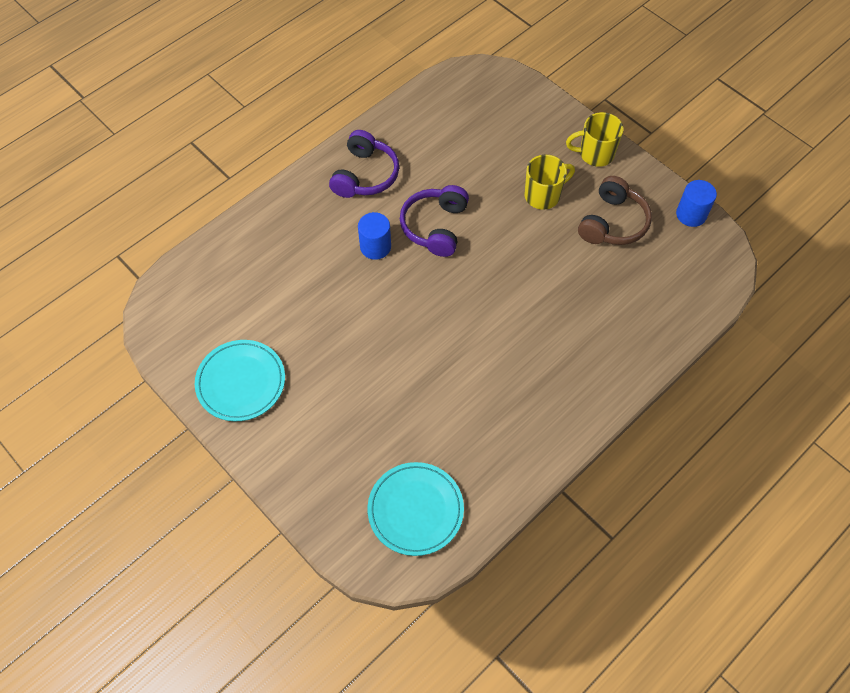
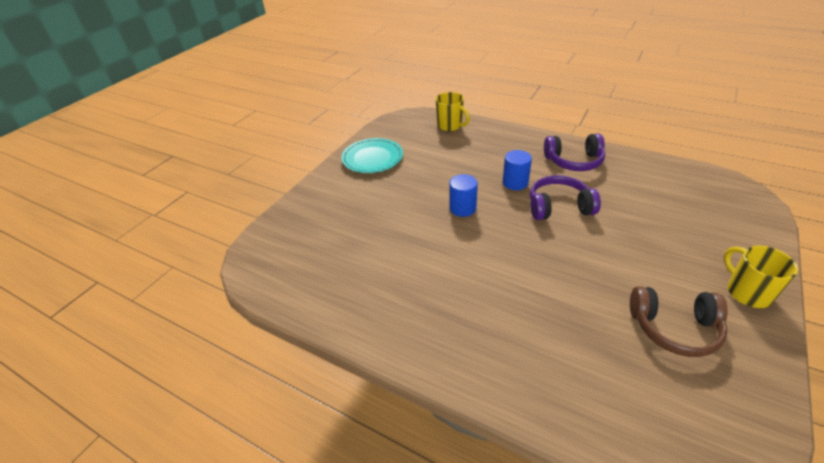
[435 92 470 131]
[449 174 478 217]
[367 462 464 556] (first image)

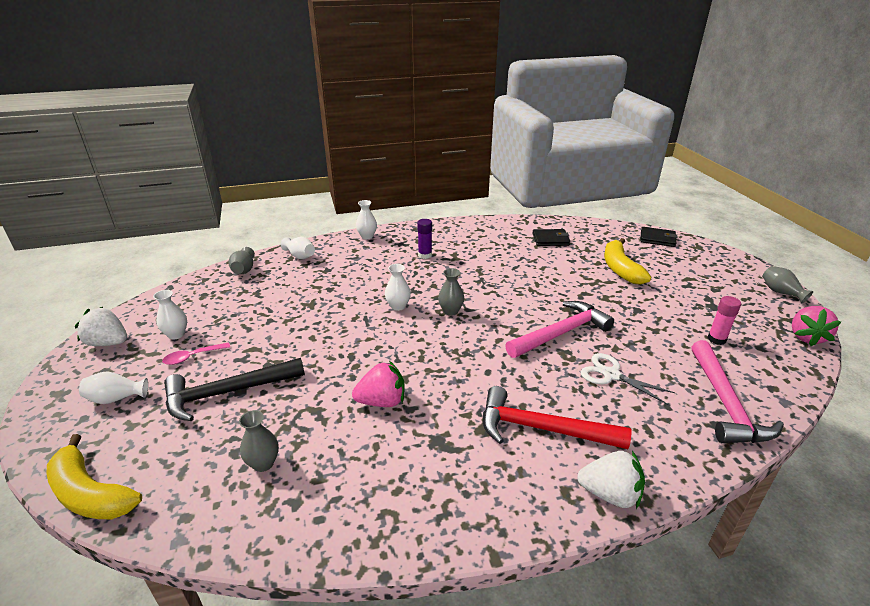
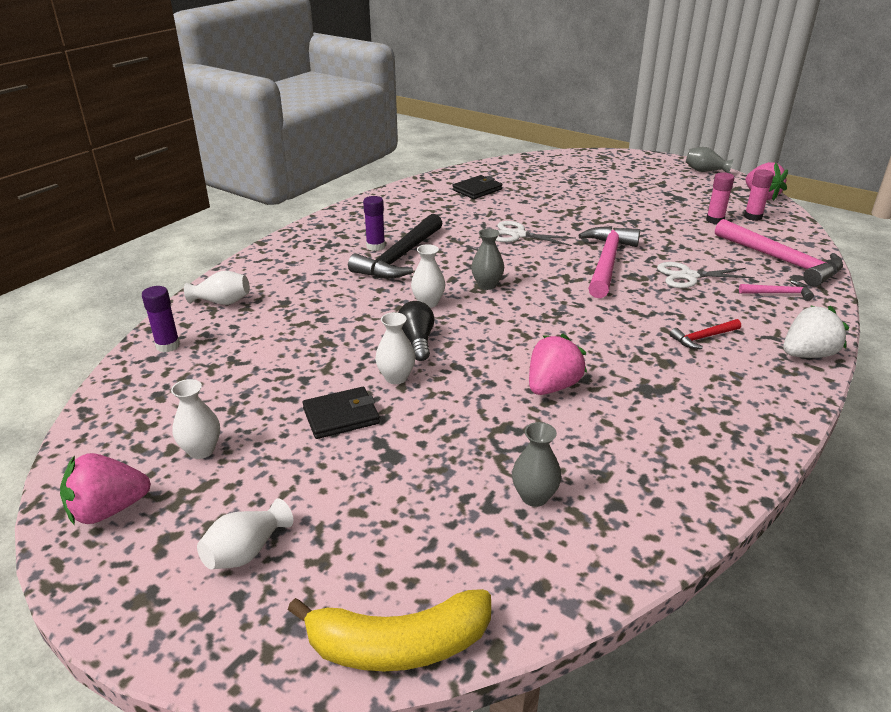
[60 453 151 525]
[142 286 180 352]
[302 387 380 439]
[348 214 443 279]
[375 312 415 384]
[398 301 434 361]
[495 221 576 246]
[670 319 741 349]
[739 280 814 301]
[744 169 774 221]
[162 342 230 365] (first image)
[604 238 651 285] (first image)

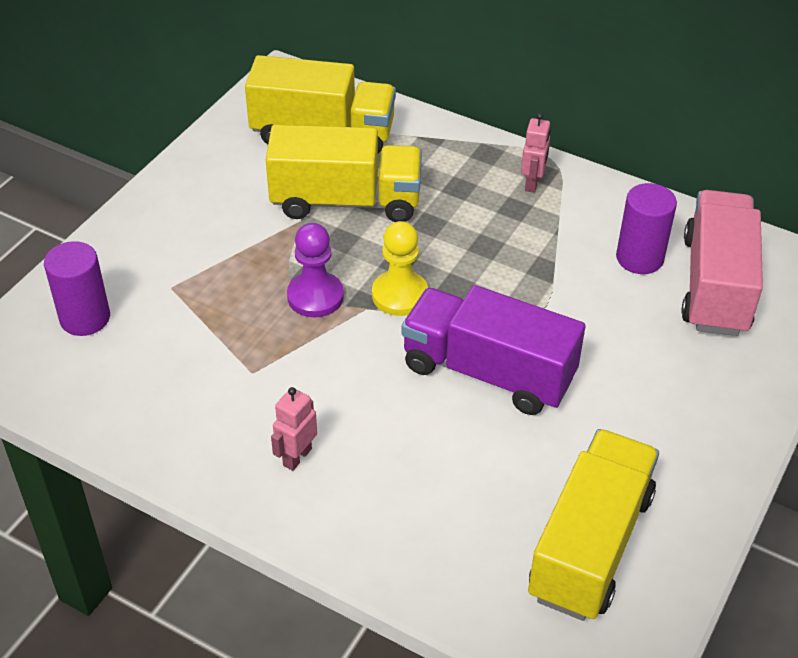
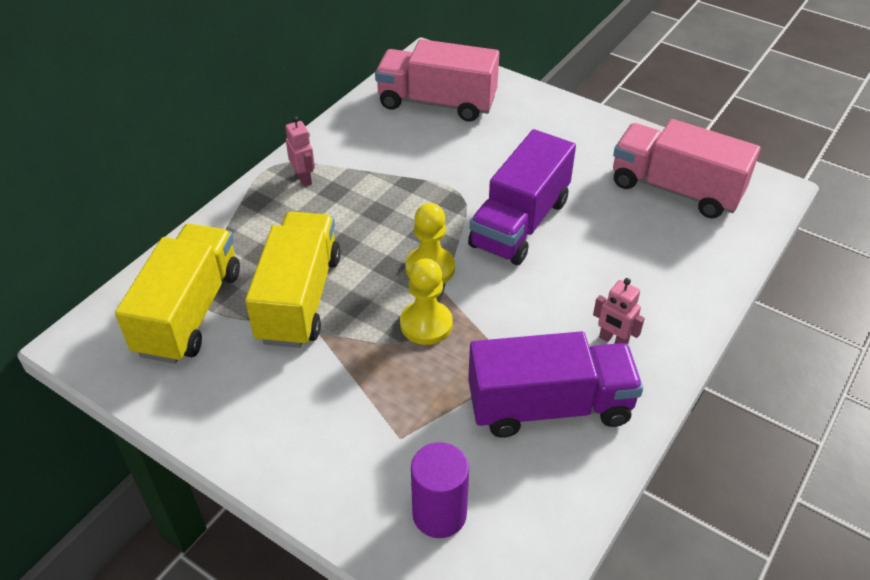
[286 116 315 186]
[400 258 453 345]
[468 331 643 438]
[613 119 760 218]
[616 183 677 274] (first image)

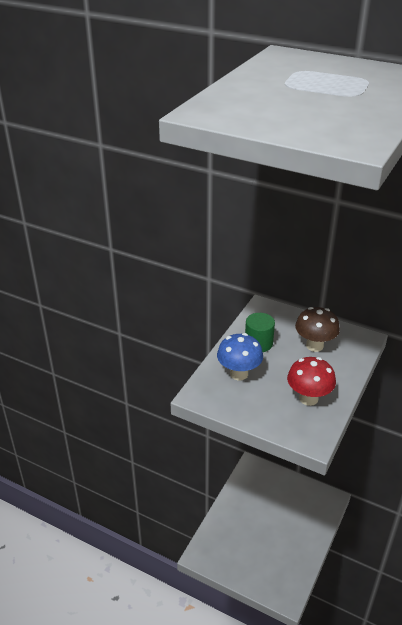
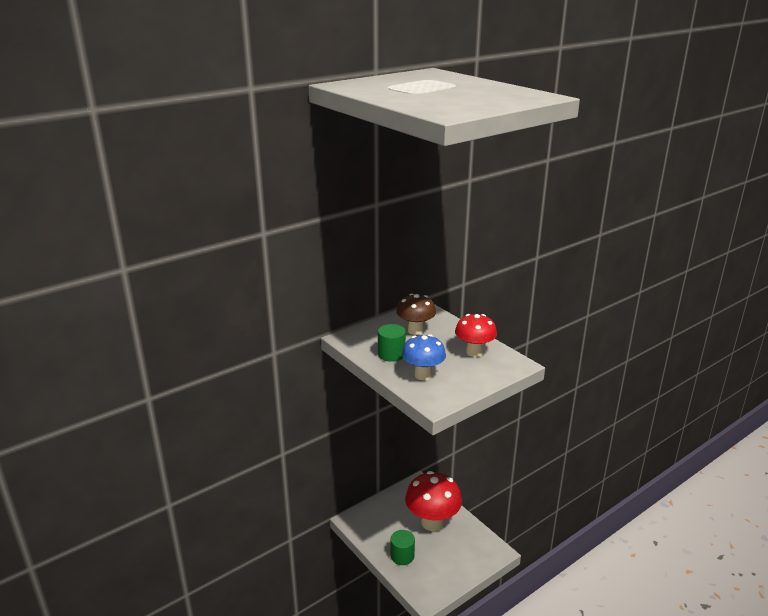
[390 530 415 565]
[405 471 462 531]

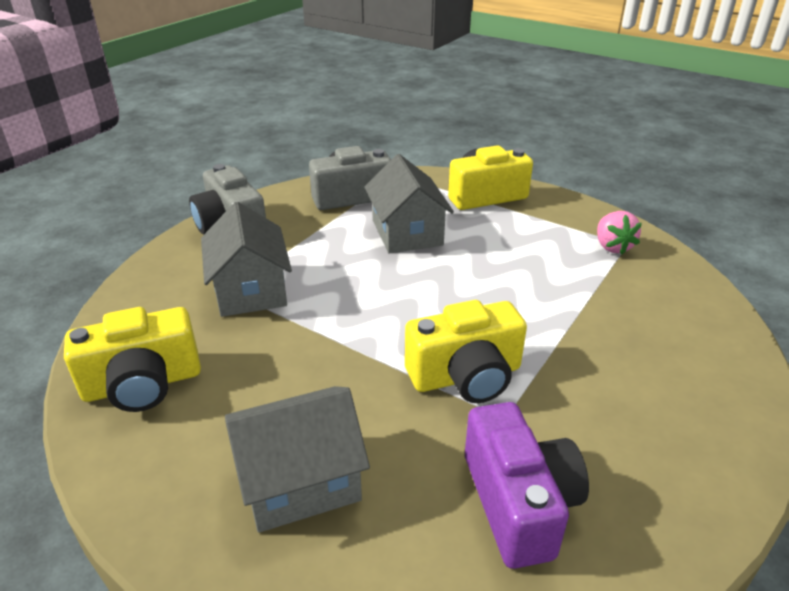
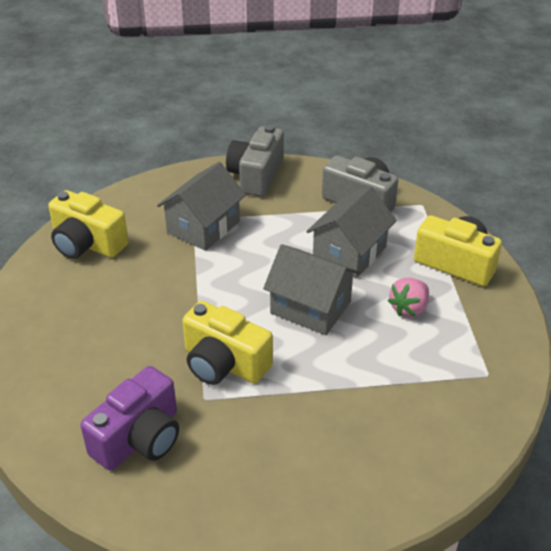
[263 244 359 335]
[388 278 429 317]

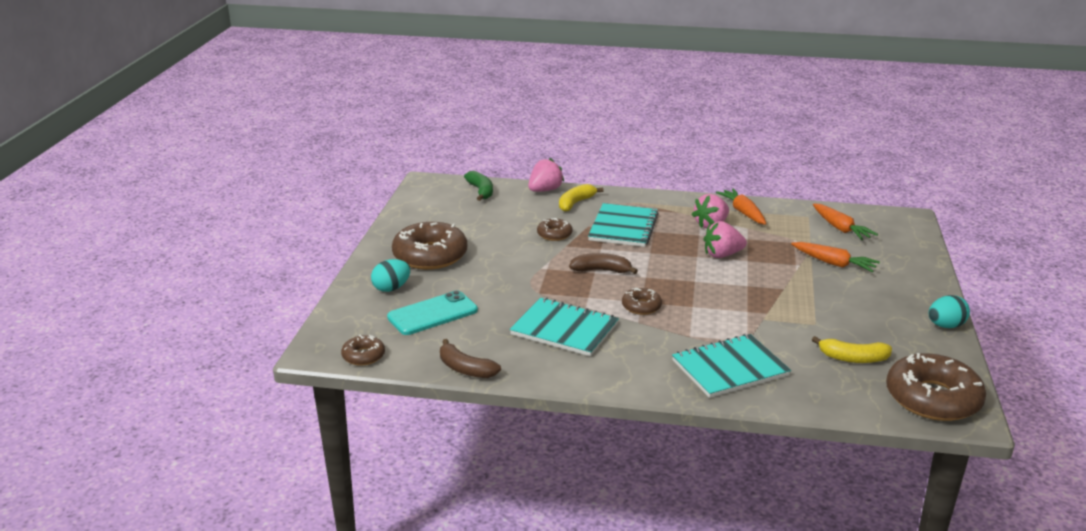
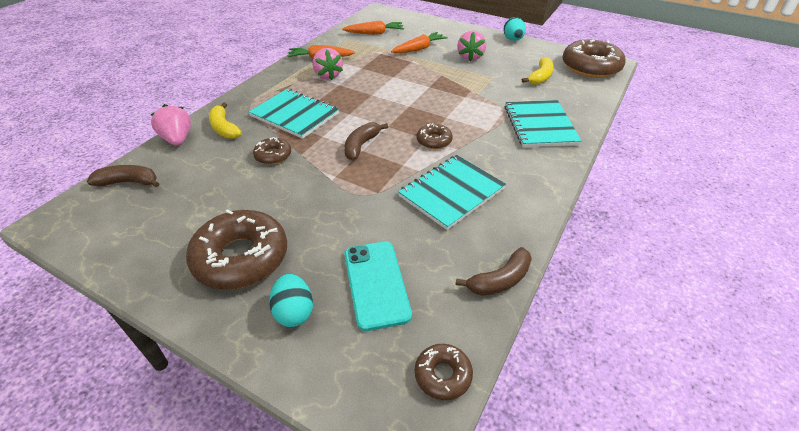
[87 165 159 187]
[457 31 486 62]

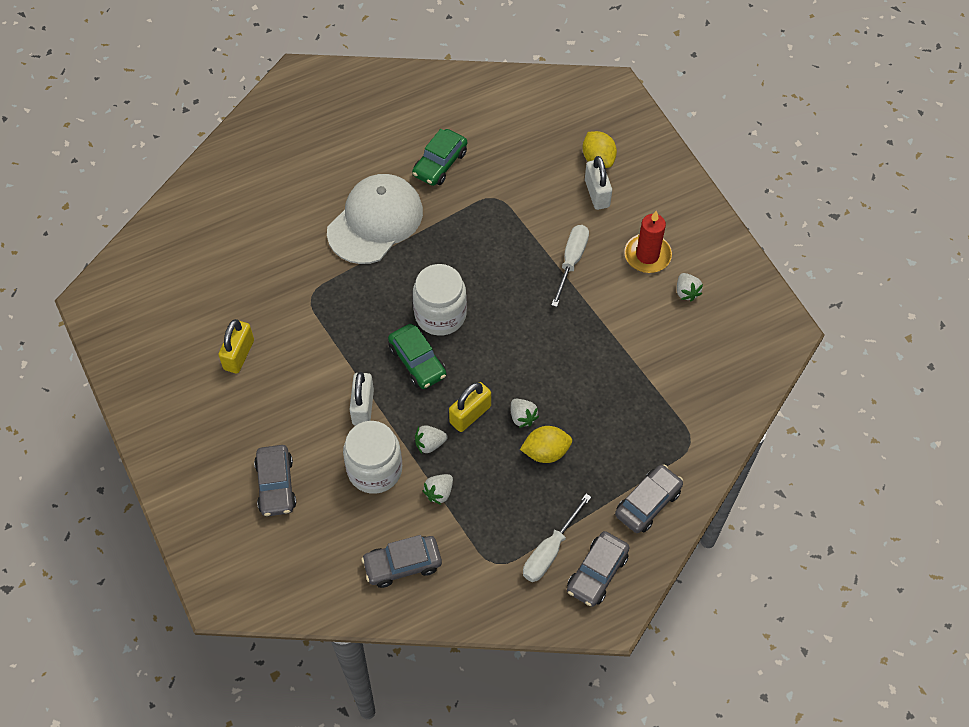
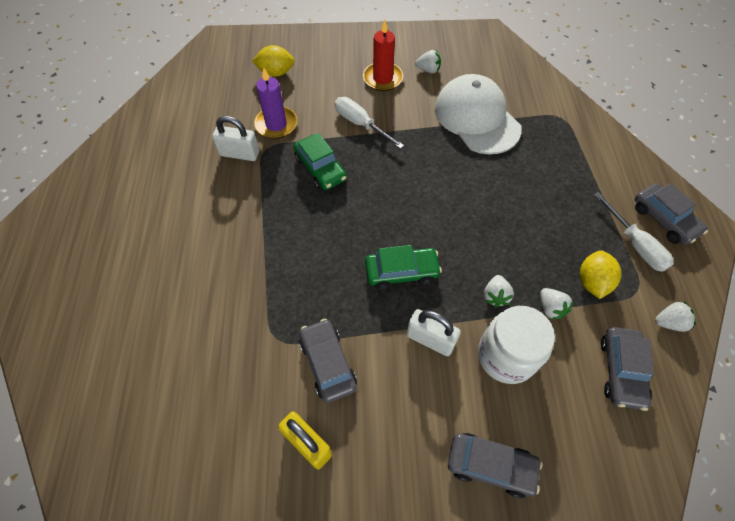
[212 116 259 161]
[254 68 297 139]
[294 133 347 190]
[299 319 357 403]
[435 74 522 154]
[580 250 622 299]
[655 301 696 332]
[413 264 467 336] (first image)
[449 382 491 432] (first image)

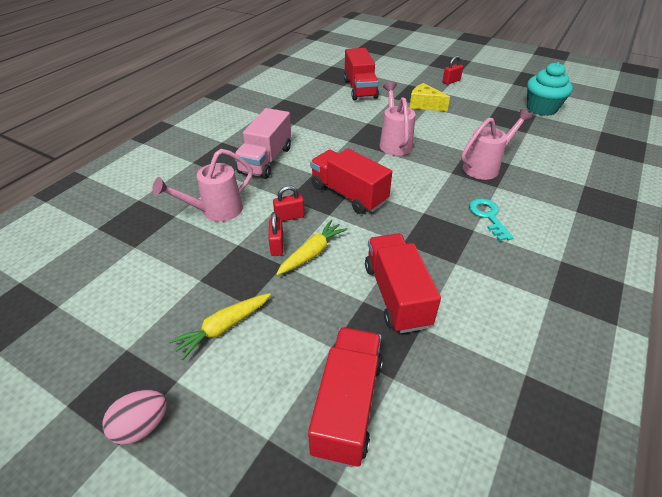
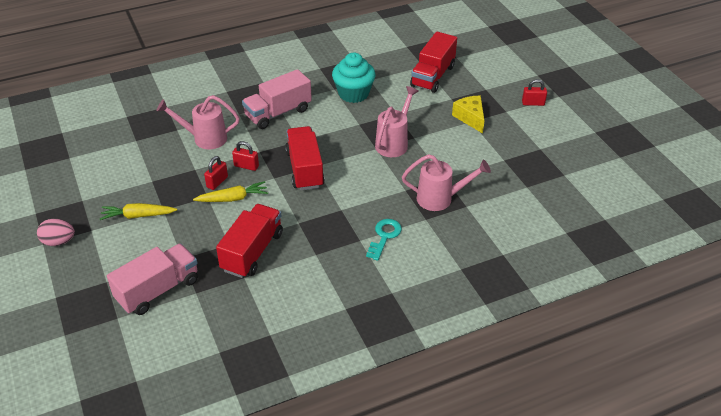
[107 243 198 315]
[332 53 376 103]

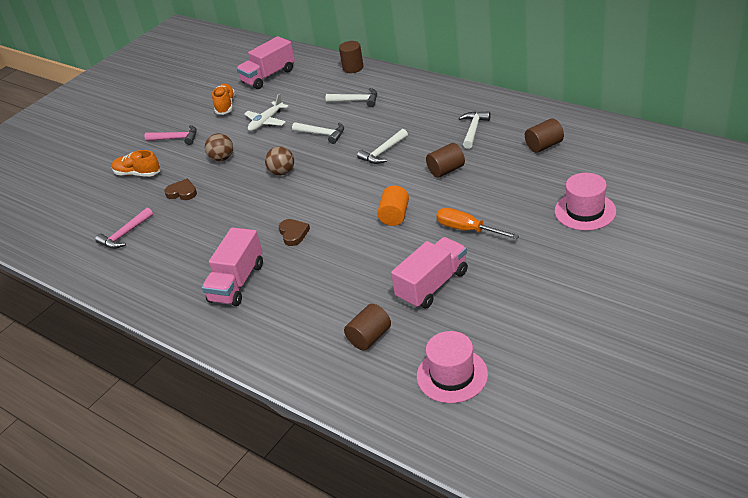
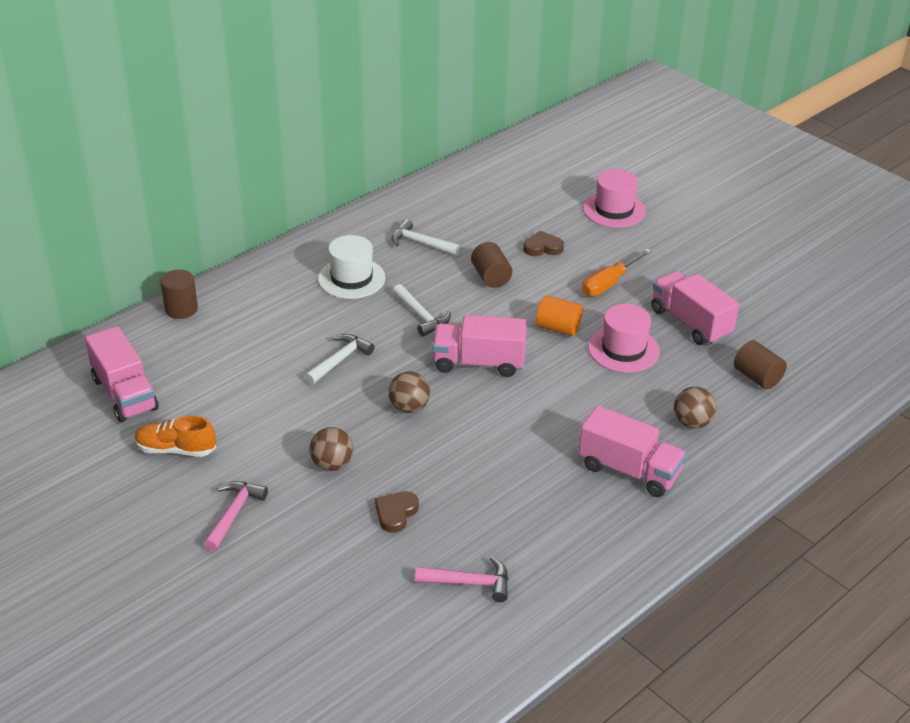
[318 235 386 299]
[415 557 508 602]
[432 315 527 377]
[523 230 564 256]
[588 304 660 373]
[674 387 716 429]
[112 150 160 177] (first image)
[244 93 288 131] (first image)
[326 88 377 107] (first image)
[525 118 564 153] (first image)

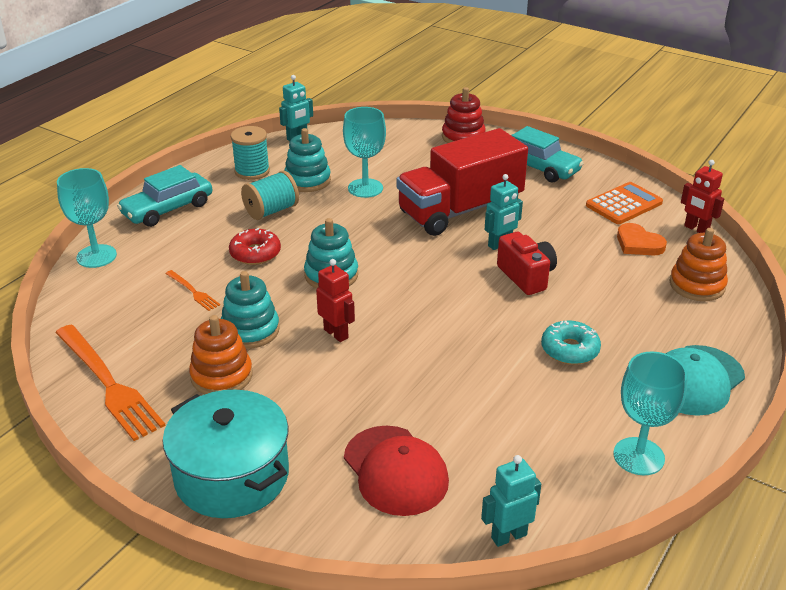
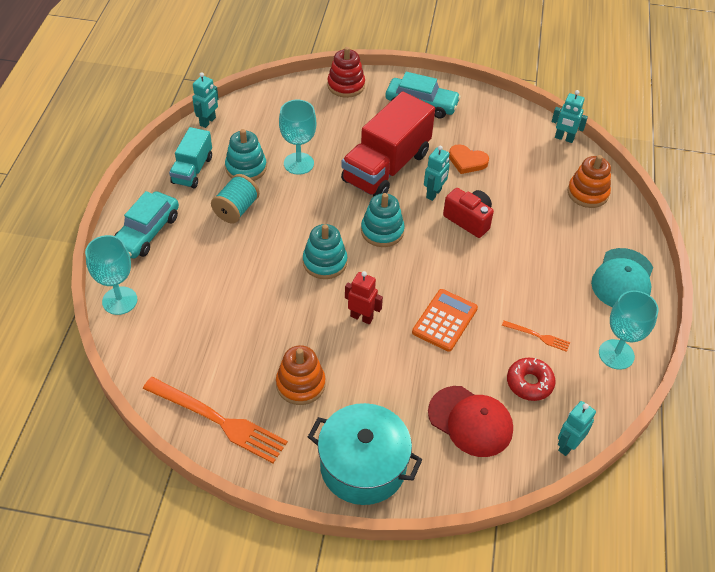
[169 127 212 188]
[361 193 405 247]
[412 289 478 352]
[449 144 489 174]
[502 321 570 352]
[507 358 556 401]
[552 90 588 143]
[541 320 601 365] (first image)

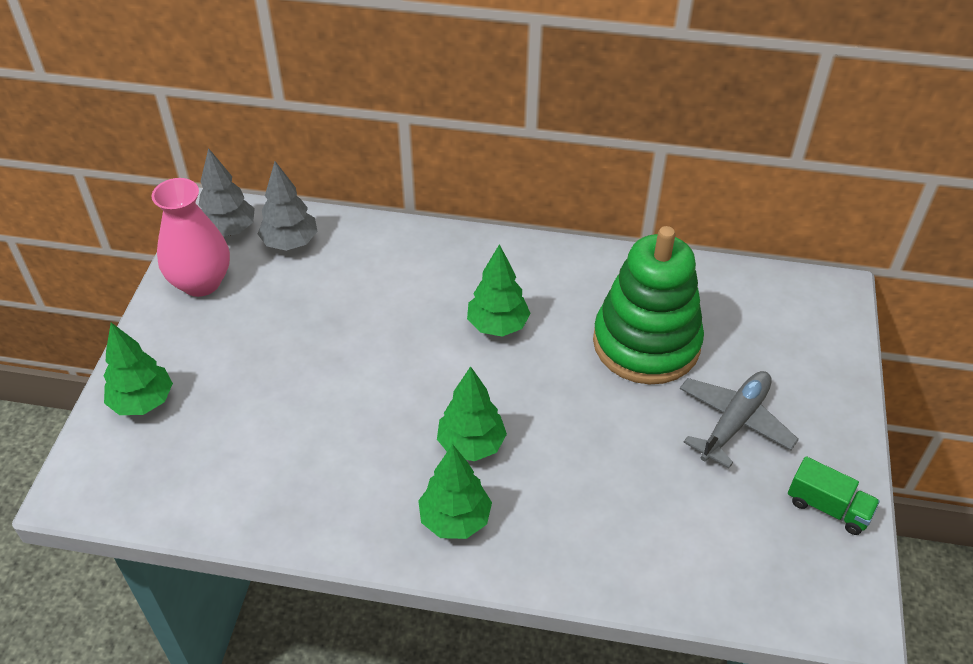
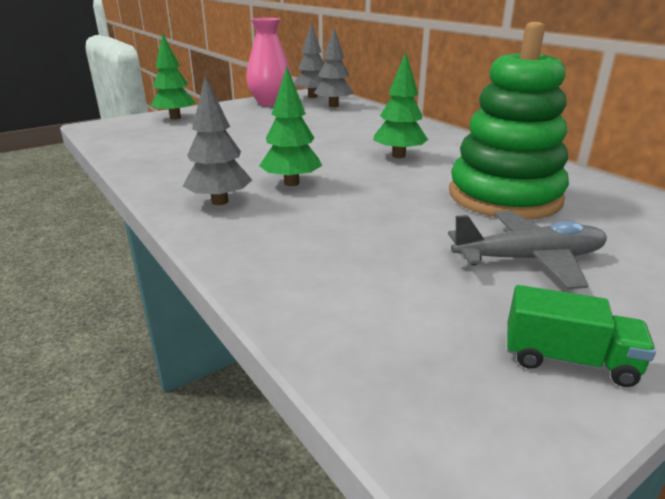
[182 76 252 205]
[507 285 656 387]

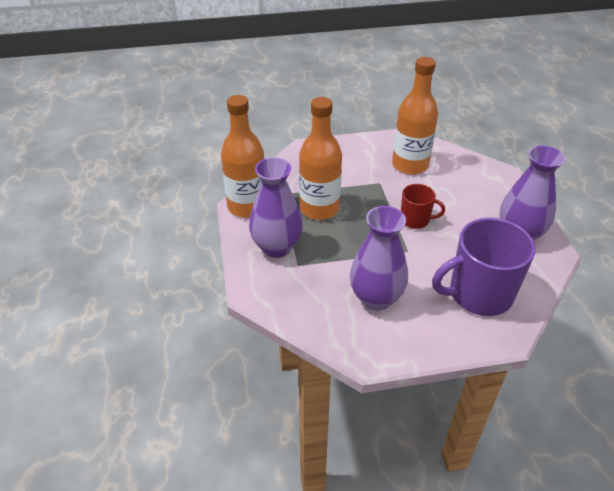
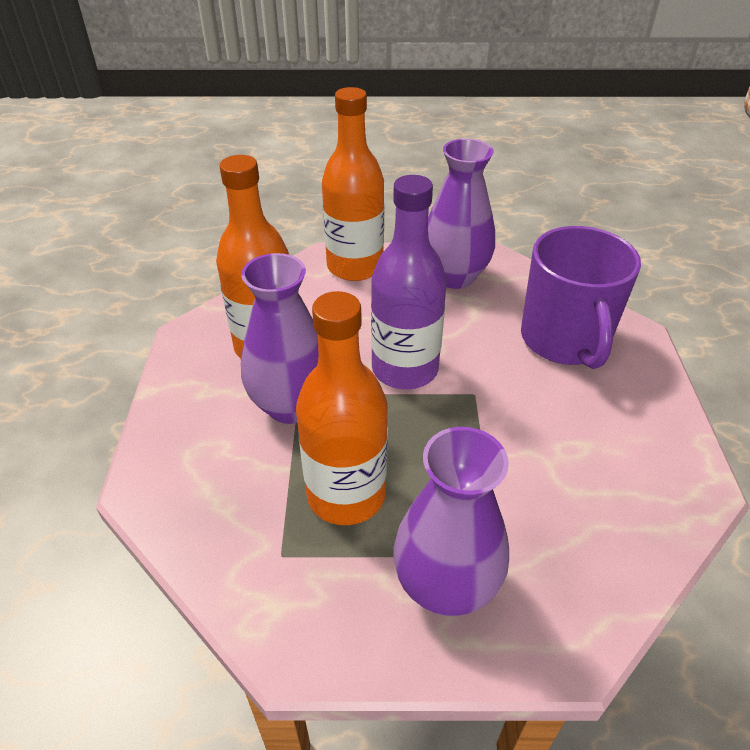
[241 253 319 424]
[322 87 384 281]
[371 175 447 389]

